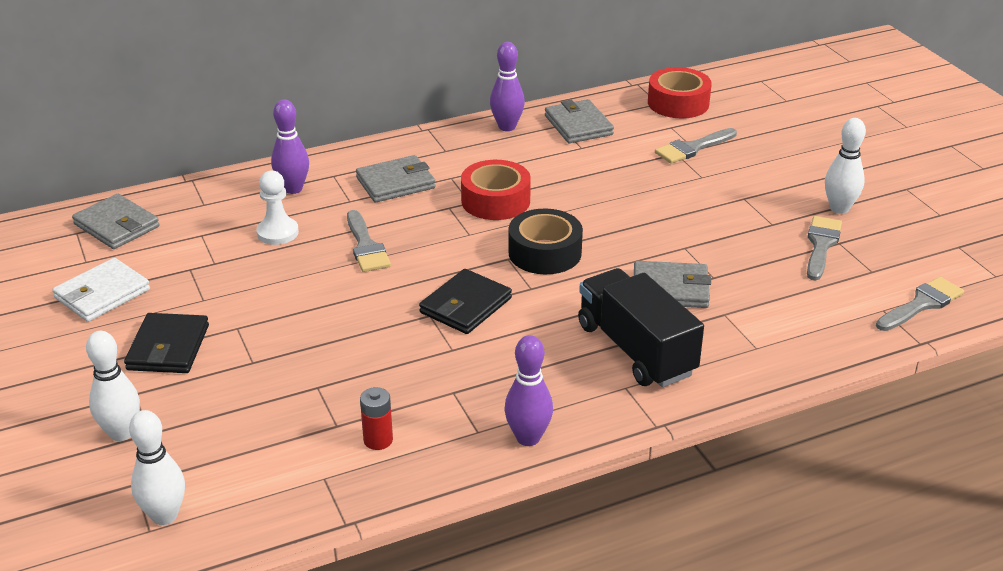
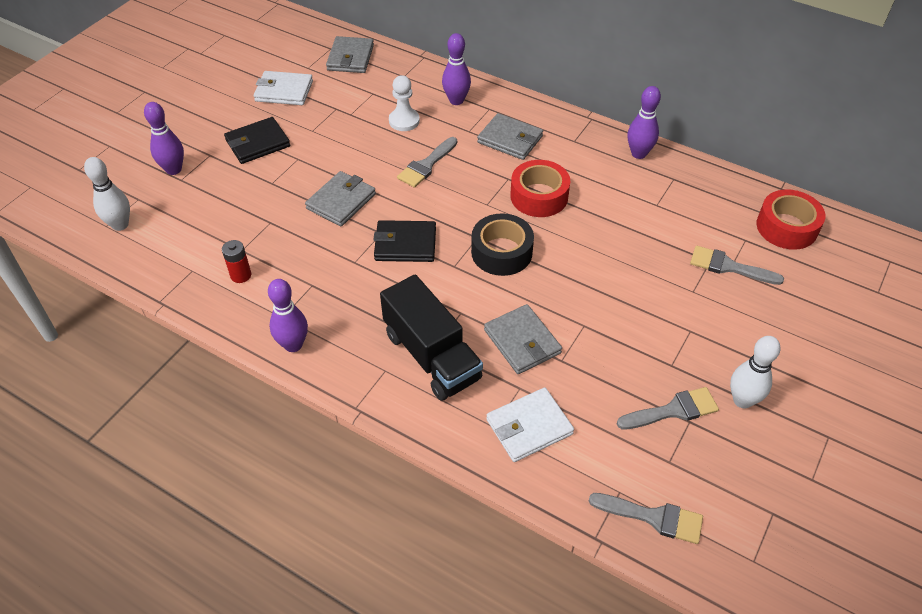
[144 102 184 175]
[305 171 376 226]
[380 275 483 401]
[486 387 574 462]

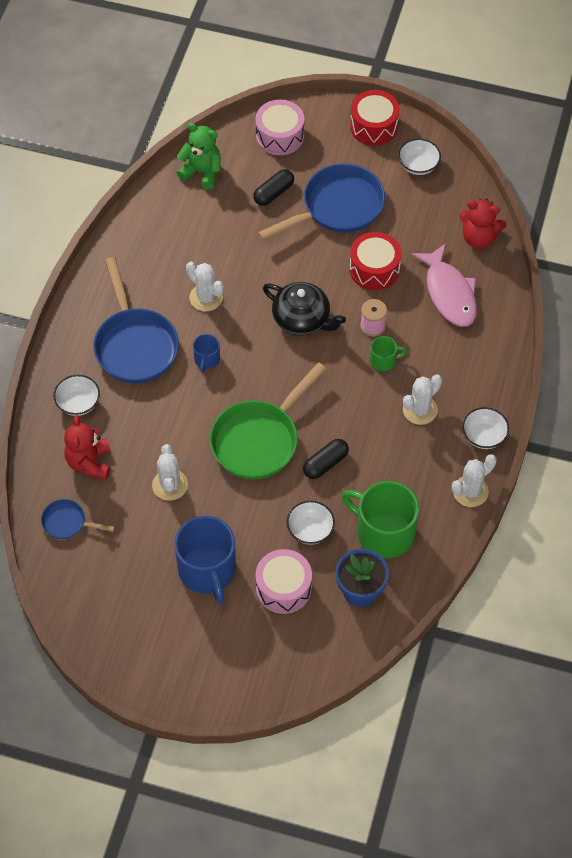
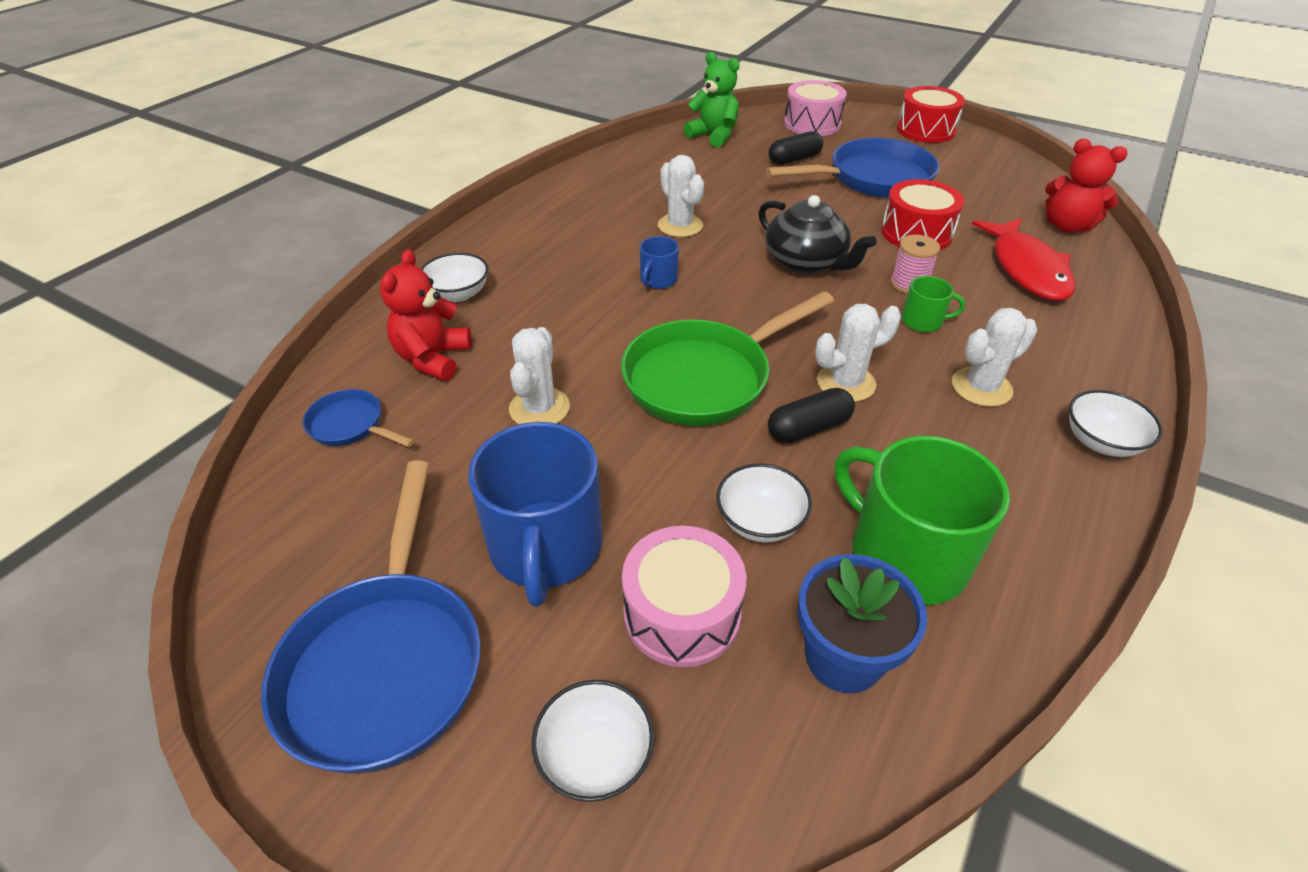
[261 460 481 774]
[532 680 654 802]
[815 304 901 402]
[972 218 1075 301]

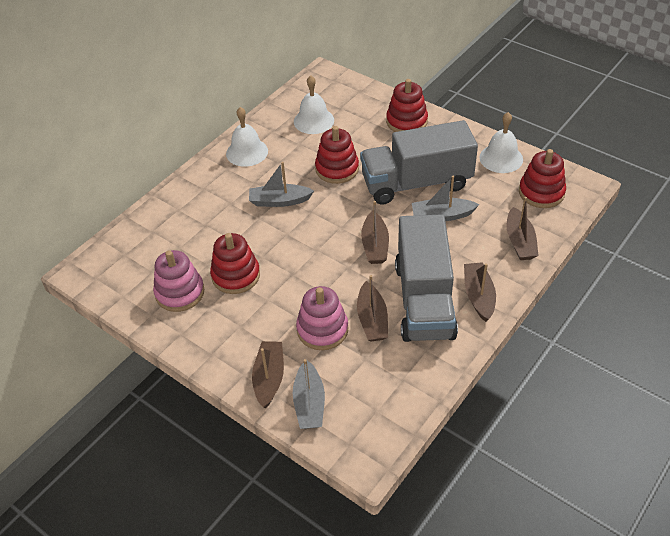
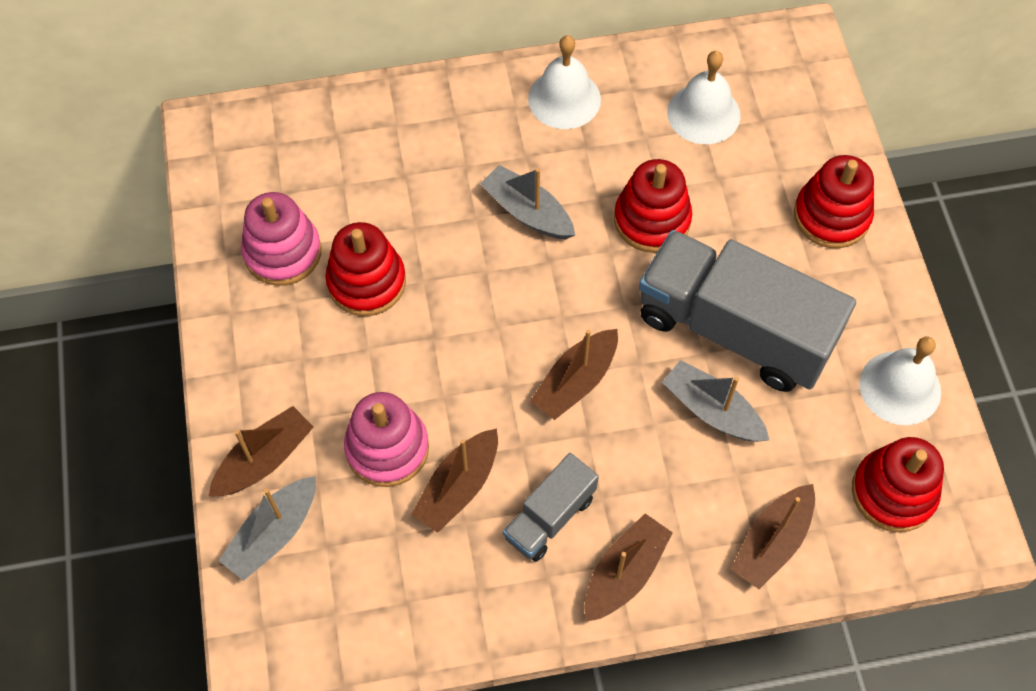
[503 453 599 562]

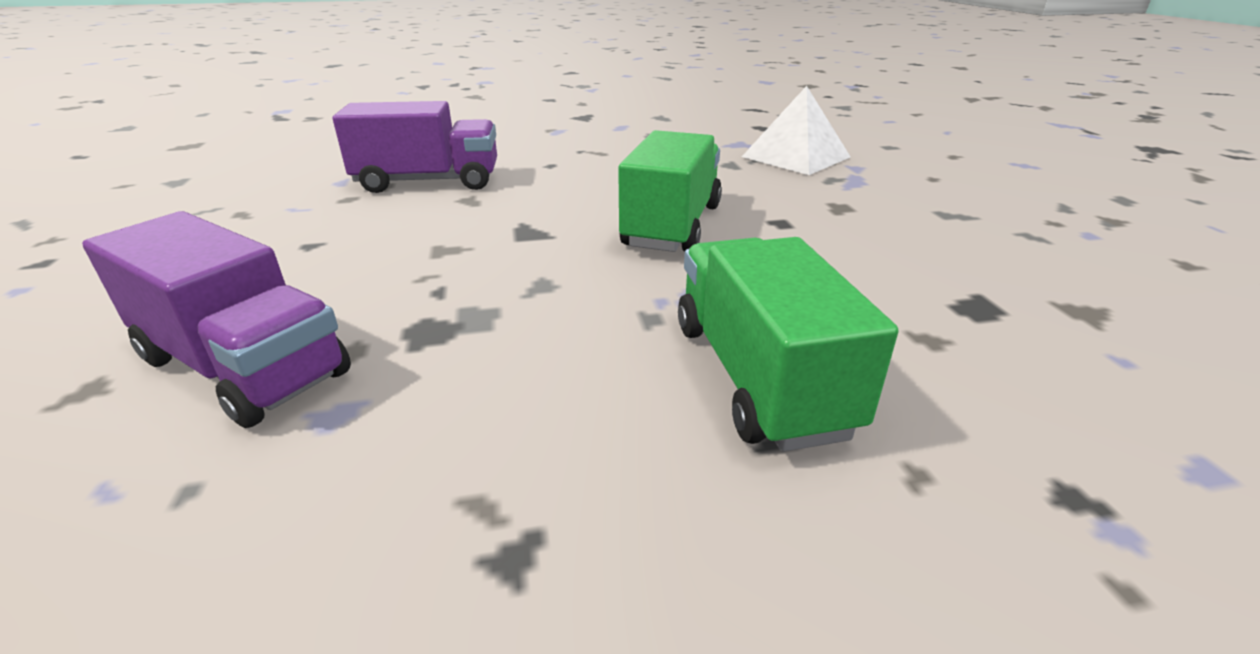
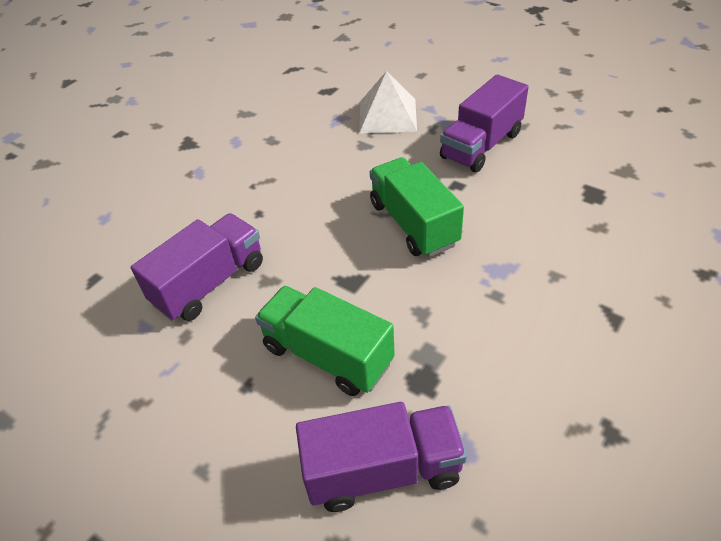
[255 286 395 396]
[440 74 529 172]

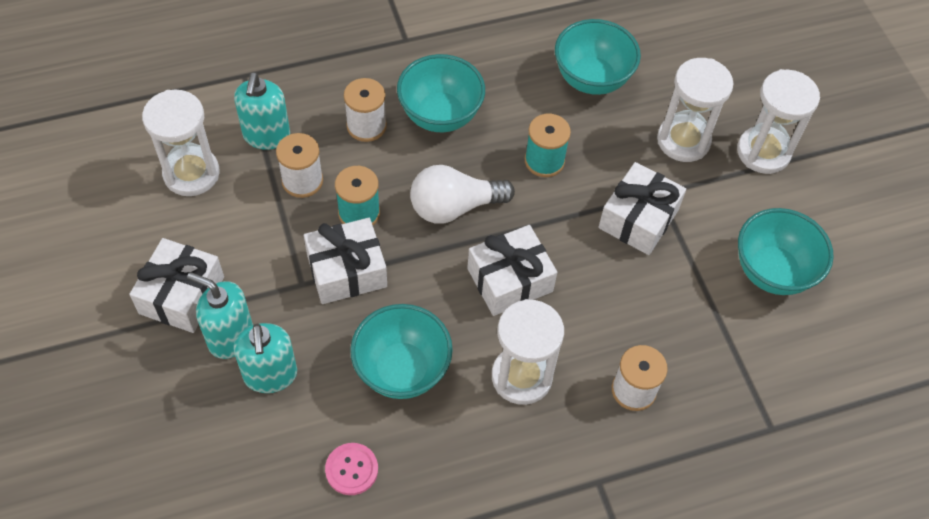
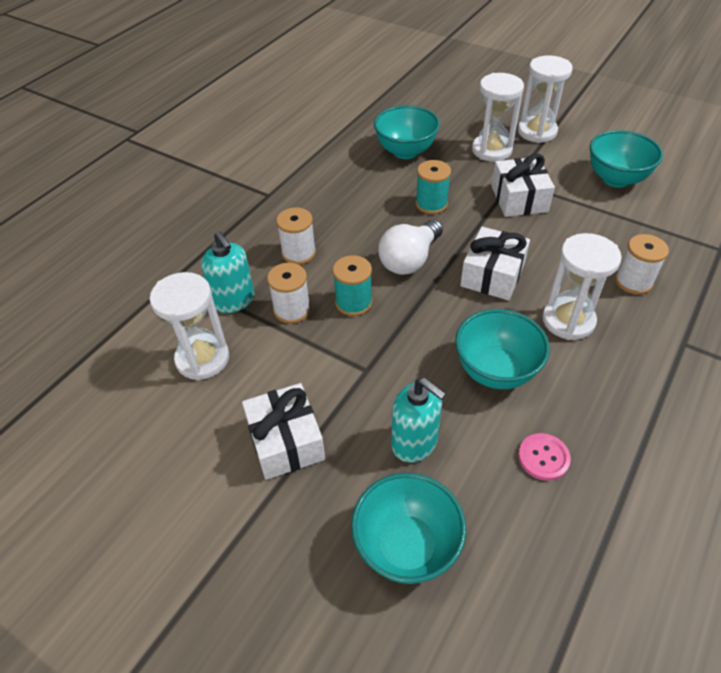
[351 473 466 584]
[187 272 253 359] (first image)
[304 218 387 304] (first image)

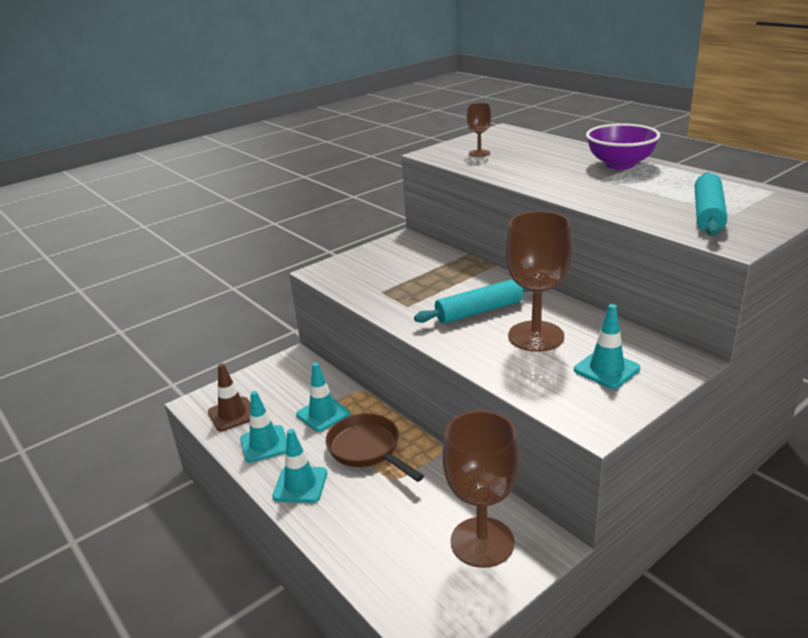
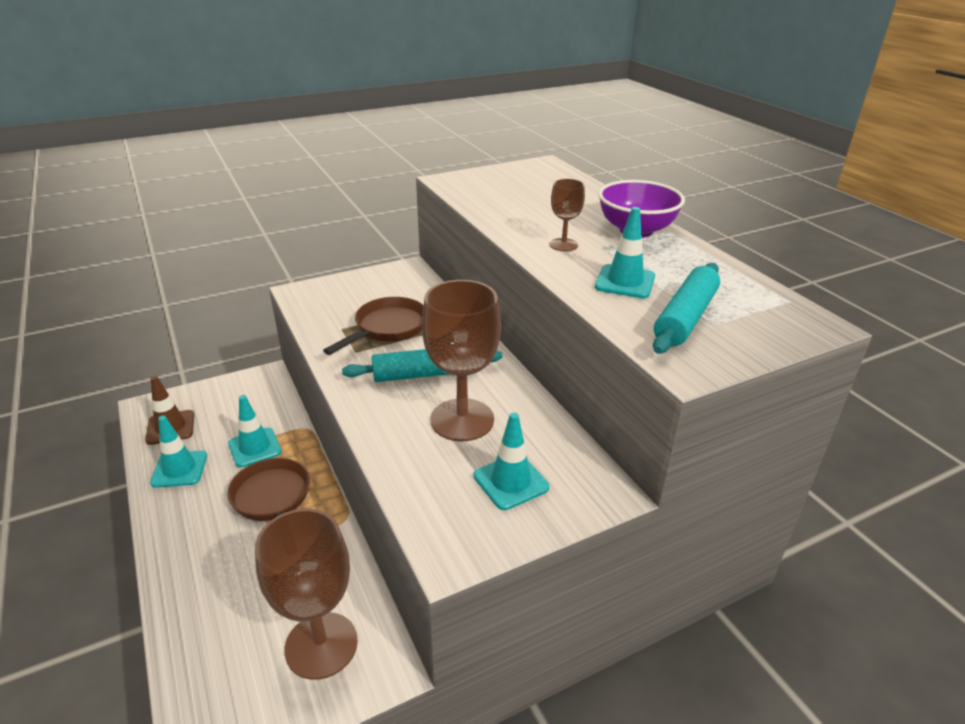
[323 297 424 355]
[550 179 585 252]
[595 207 655 298]

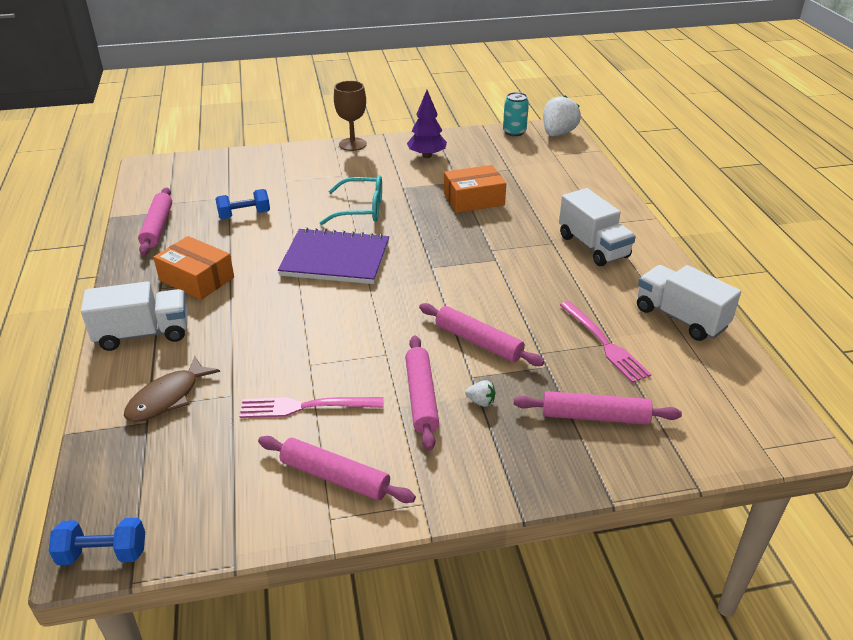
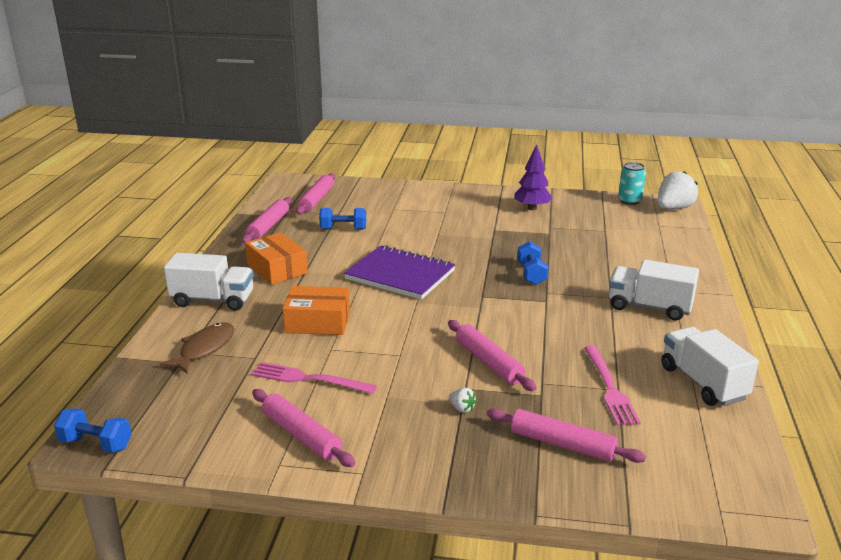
[160 322 234 373]
[282 286 350 335]
[296 173 335 215]
[517 241 548 285]
[609 260 699 321]
[320 175 382 225] (first image)
[334 81 367 151] (first image)

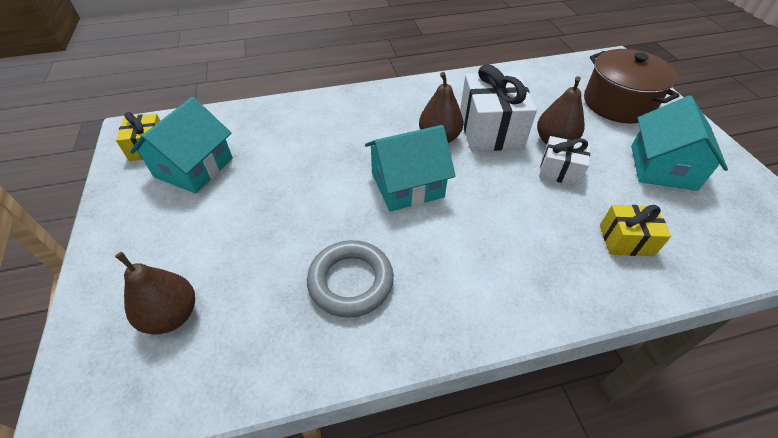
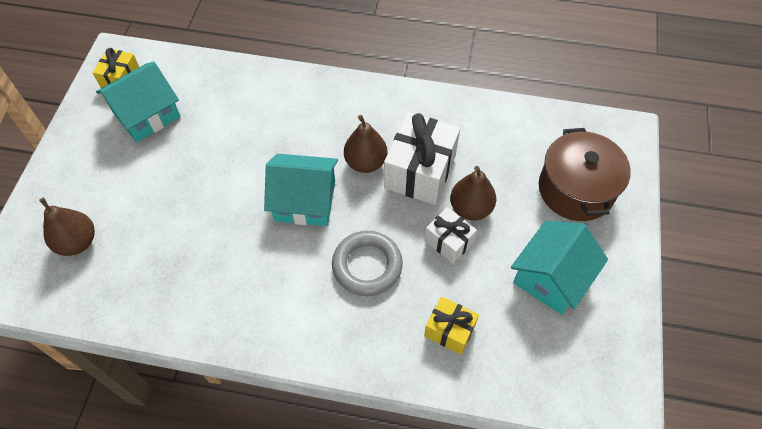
[332 231 403 296]

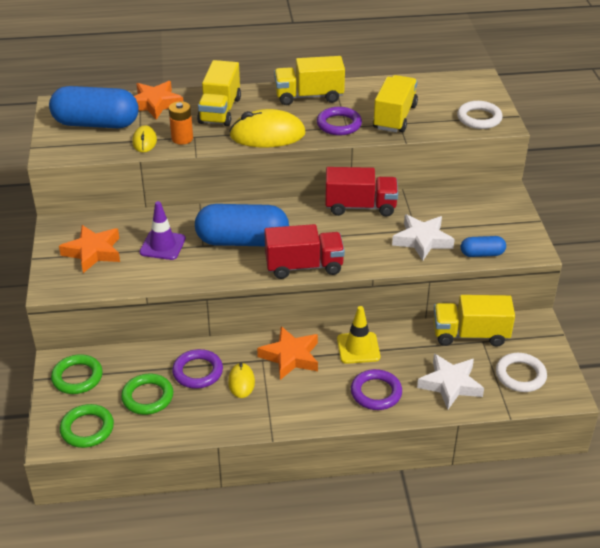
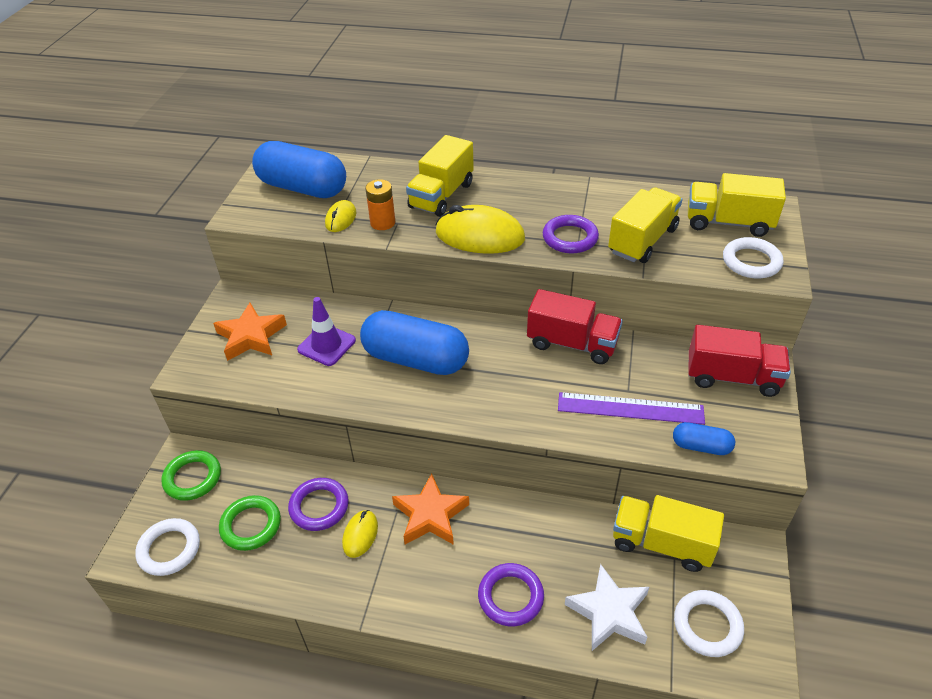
[135 518 200 576]
[558 392 705 425]
[688 173 786 237]
[688 325 791 397]
[134 81 183 120] (first image)
[337 306 380 364] (first image)

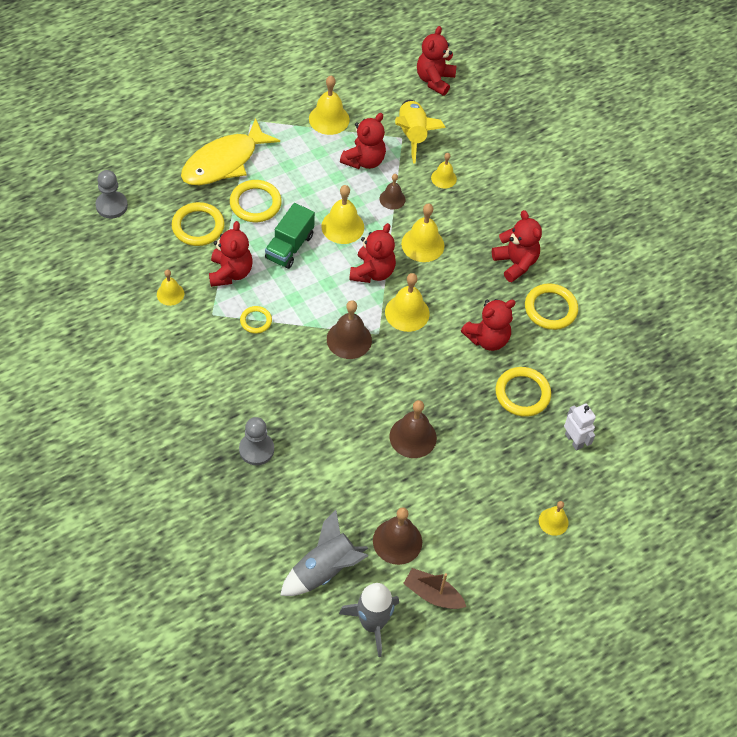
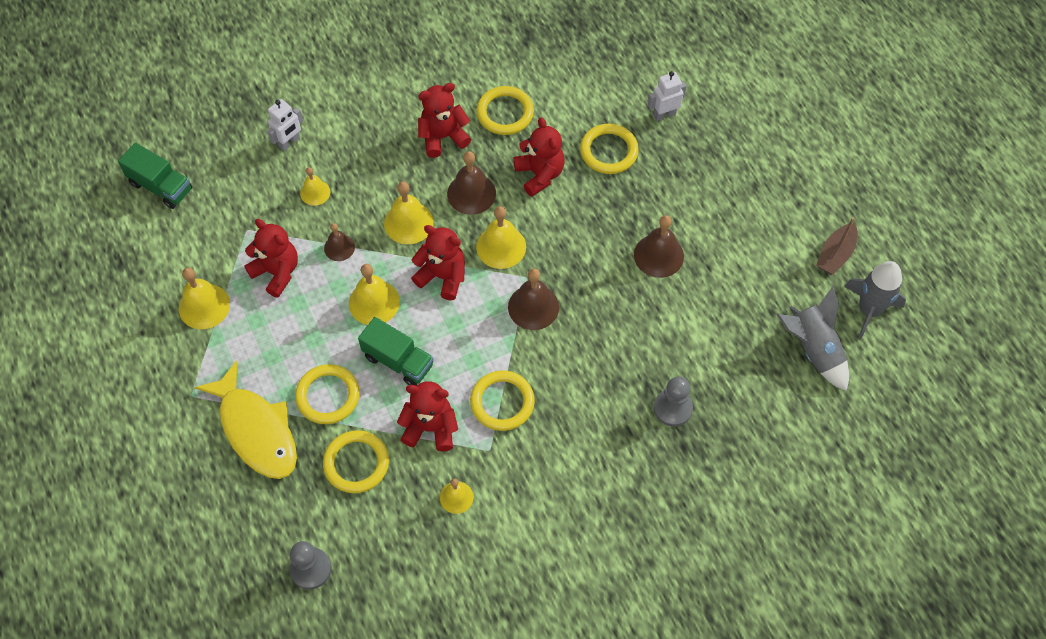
[118 143 192 209]
[268 99 303 151]
[447 151 496 215]
[470 370 535 431]
[395 100 446 164] (first image)
[539 501 569 536] (first image)

